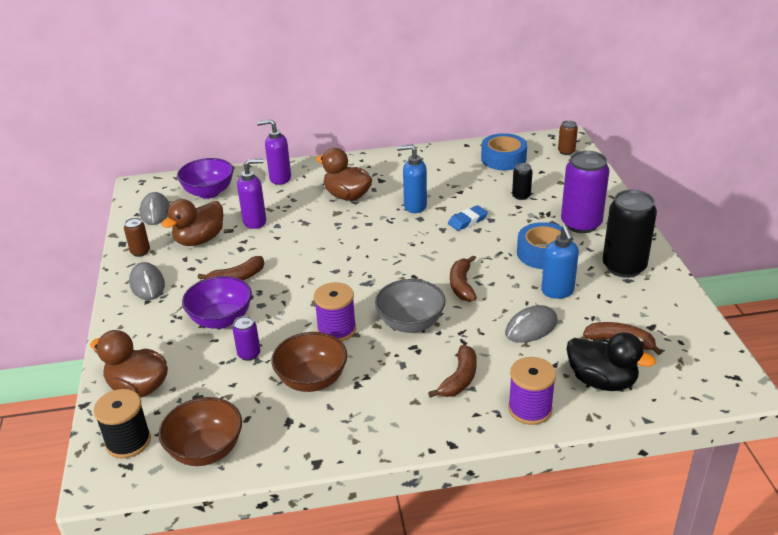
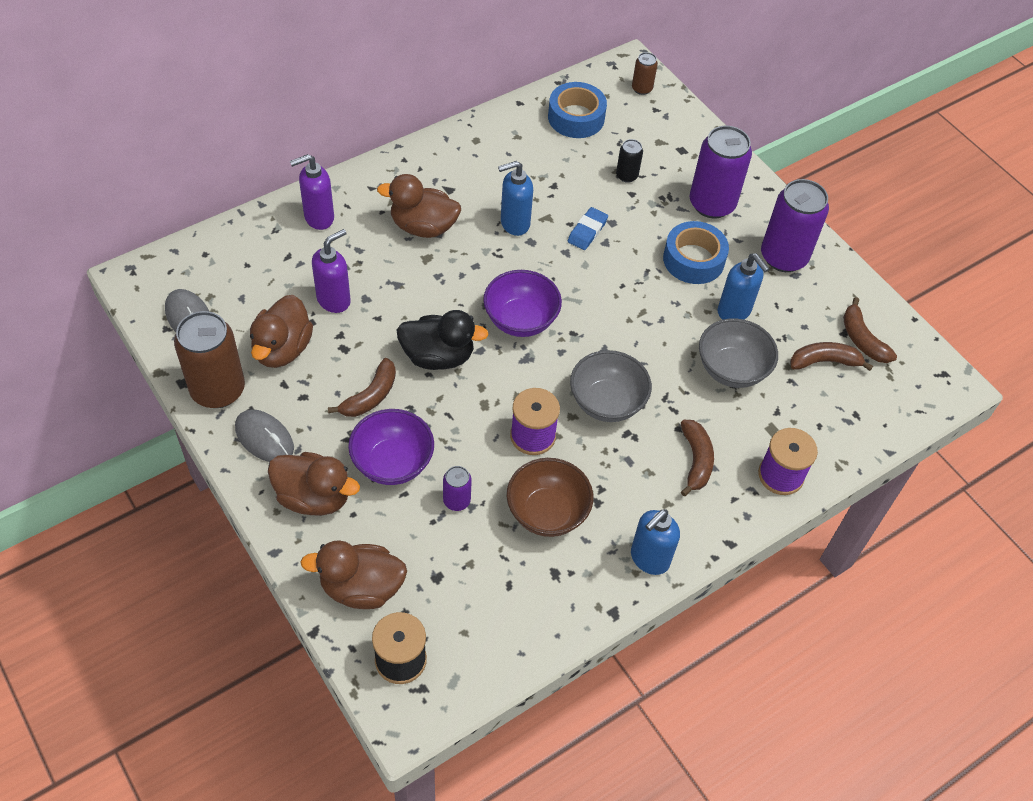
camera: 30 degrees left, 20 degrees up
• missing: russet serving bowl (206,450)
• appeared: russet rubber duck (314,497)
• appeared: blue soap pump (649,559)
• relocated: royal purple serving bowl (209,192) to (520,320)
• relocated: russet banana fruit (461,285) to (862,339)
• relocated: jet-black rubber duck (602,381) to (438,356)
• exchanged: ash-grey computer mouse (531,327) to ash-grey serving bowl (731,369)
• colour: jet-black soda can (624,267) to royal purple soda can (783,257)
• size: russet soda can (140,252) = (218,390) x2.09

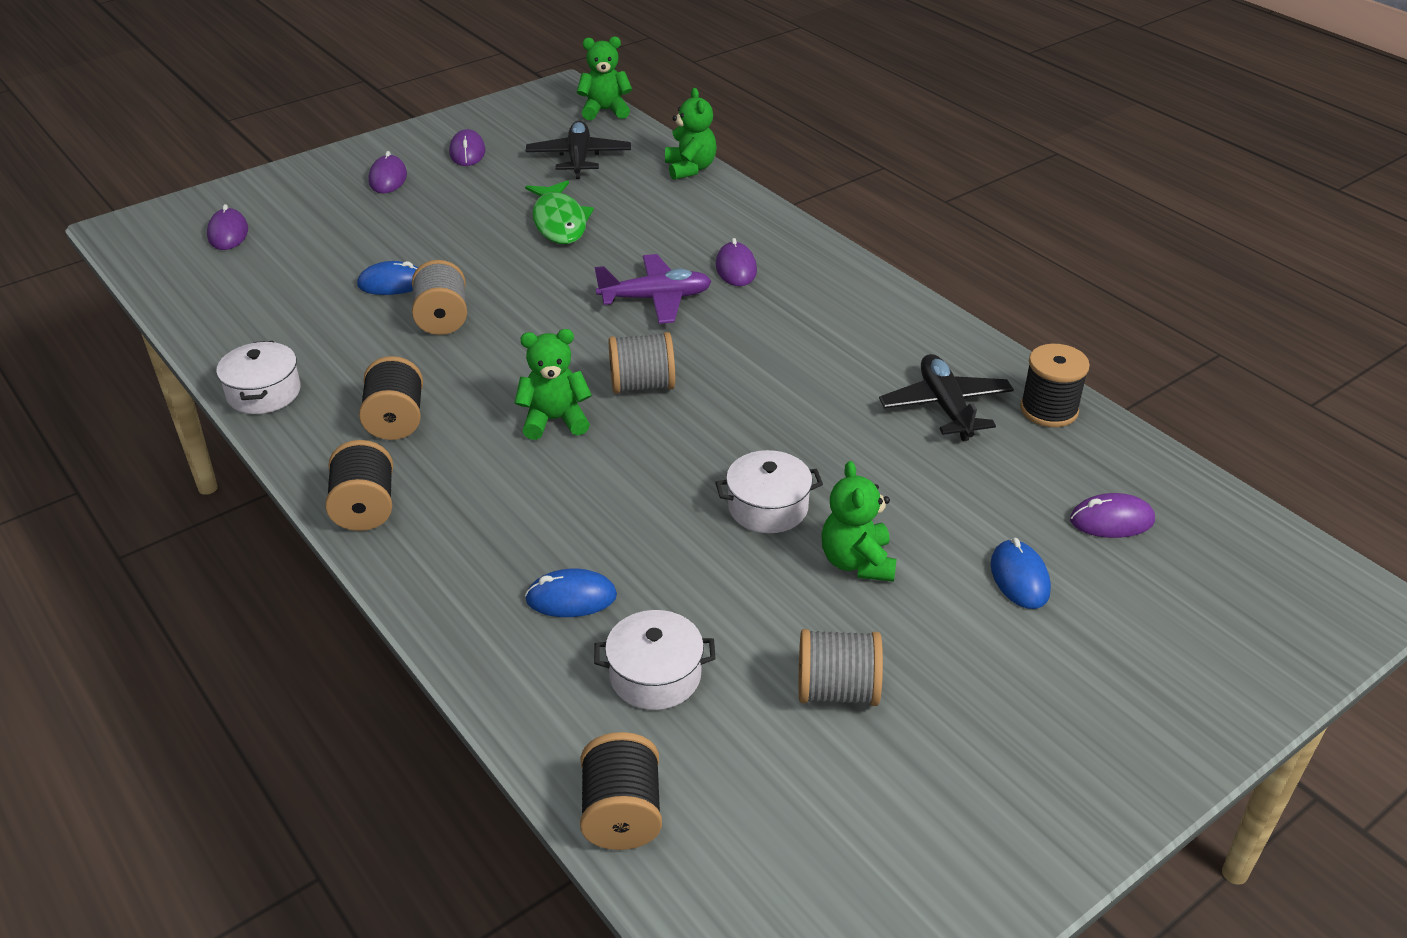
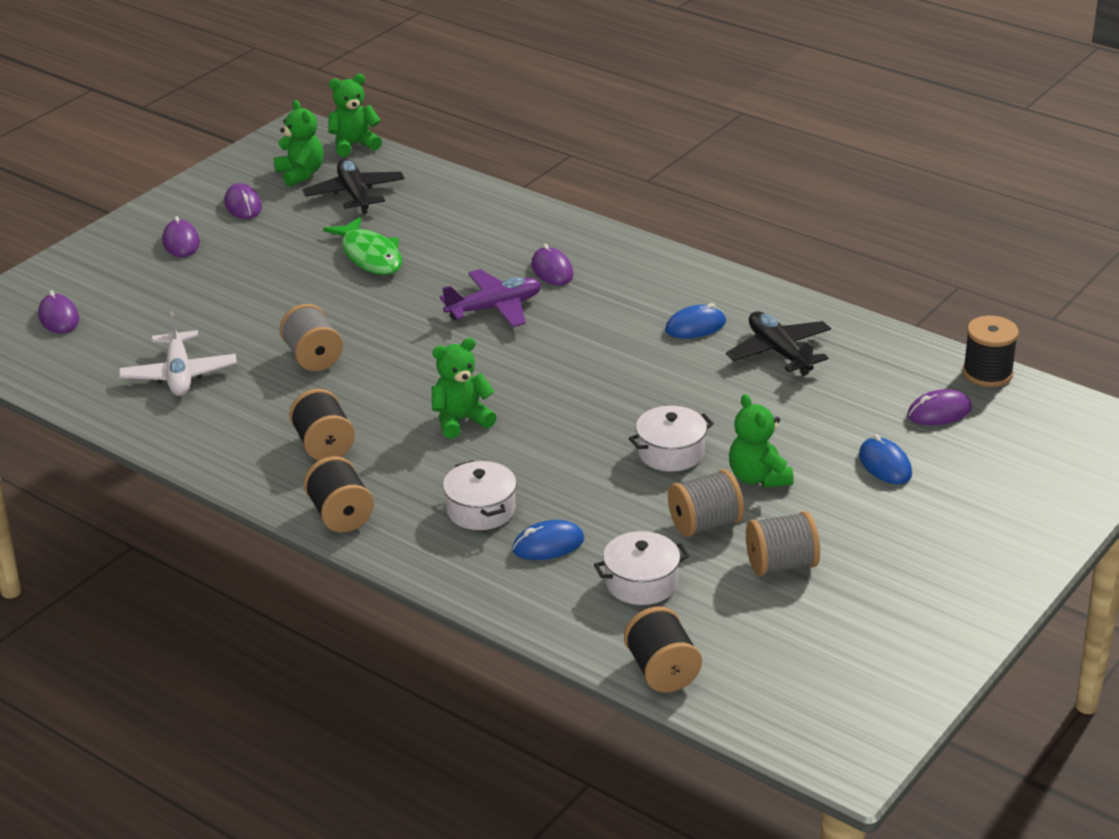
camera: 15 degrees left, 5 degrees down
• appeared: white toy plane (179,374)
• relocated: white cooking pot (264,393) to (481,510)
• relocated: blue computer mouse (392,283) to (695,326)
• relocated: ash-grey bobbin (642,385) to (705,524)
• relocated: green teddy (690,169) to (301,174)
• relocated: jet-black bobbin (1049,410) to (987,373)

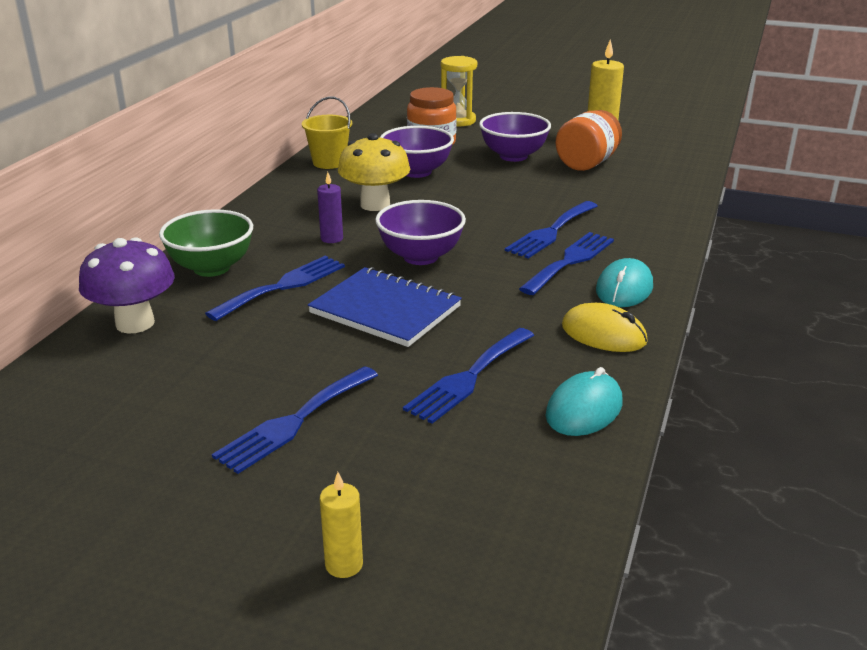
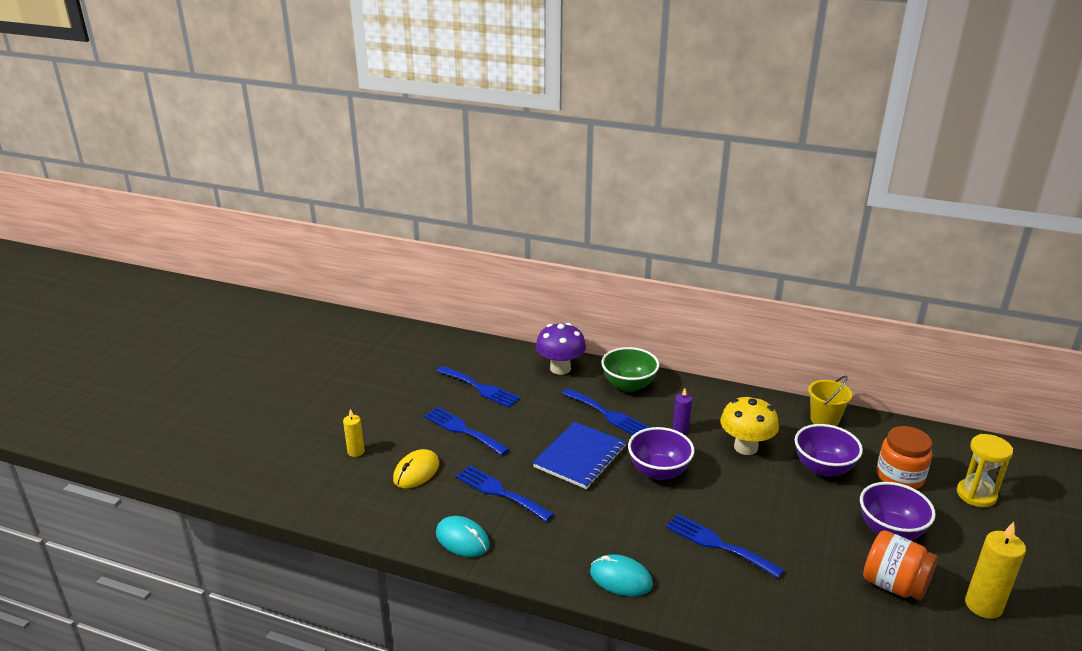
camera: 90 degrees right, 0 degrees up
• relocated: blue dinner fork (570,261) to (480,388)
• relocated: yellow computer mouse (603,334) to (416,472)

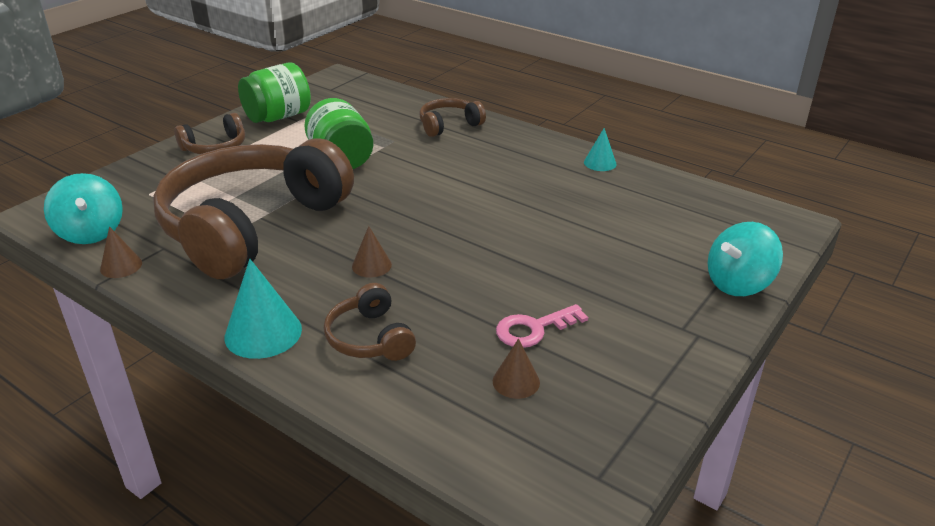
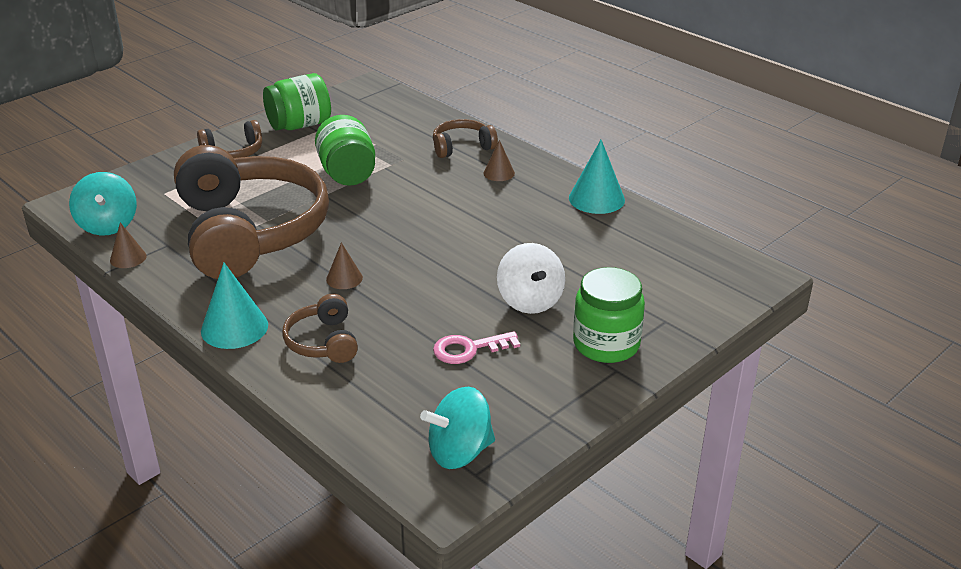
camera: 10 degrees right, 0 degrees up
• appeared: white whirligig (530,301)
• appeared: green jar (606,344)
• relocated: russet cone shape (516,381) to (499,173)
• relocated: teal whirligig (738,284) to (459,452)
• spun: russet headset (252,226) = (249,232) 120 degrees clockwise
• size: teal cone shape (600,163) = (596,199) x1.72

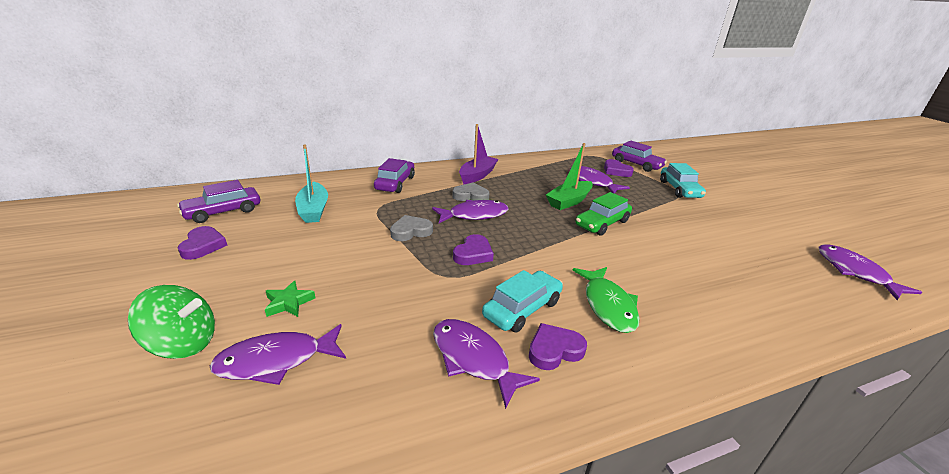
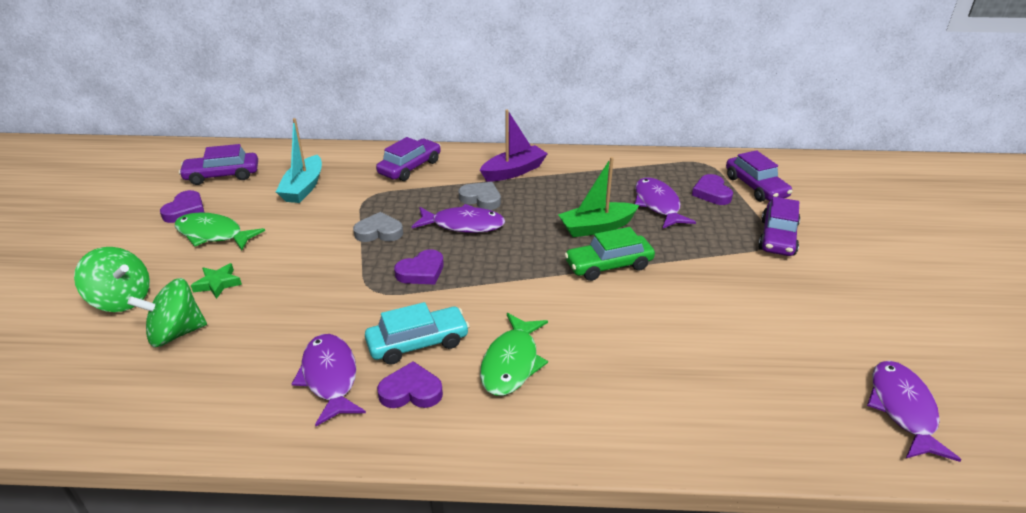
camera: 25 degrees right, 5 degrees up
• appeared: green toy fish (213,234)
• exchanged: royal purple toy fish (276,361) to green whirligig (176,333)
• colour: teal automobile (679,189) to royal purple automobile (777,237)

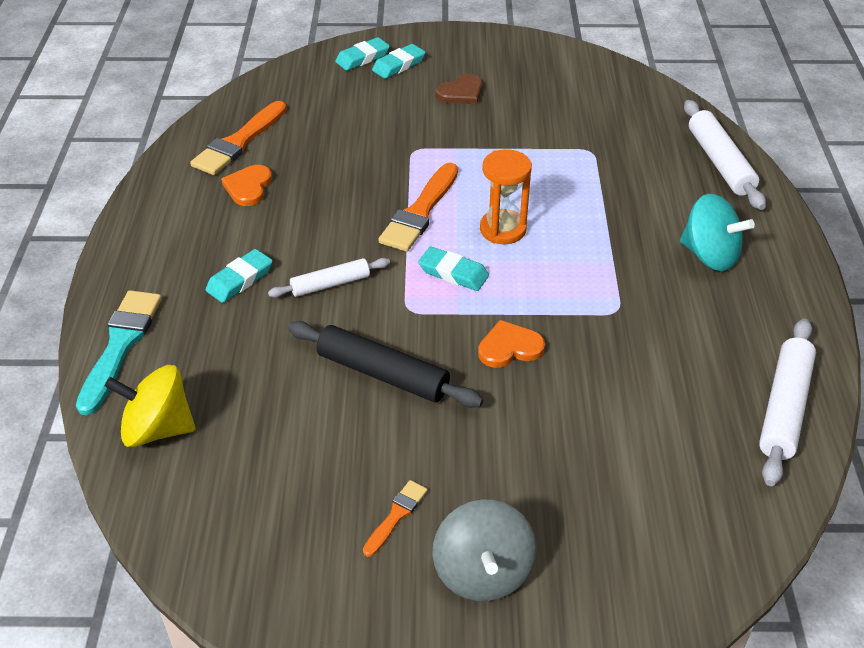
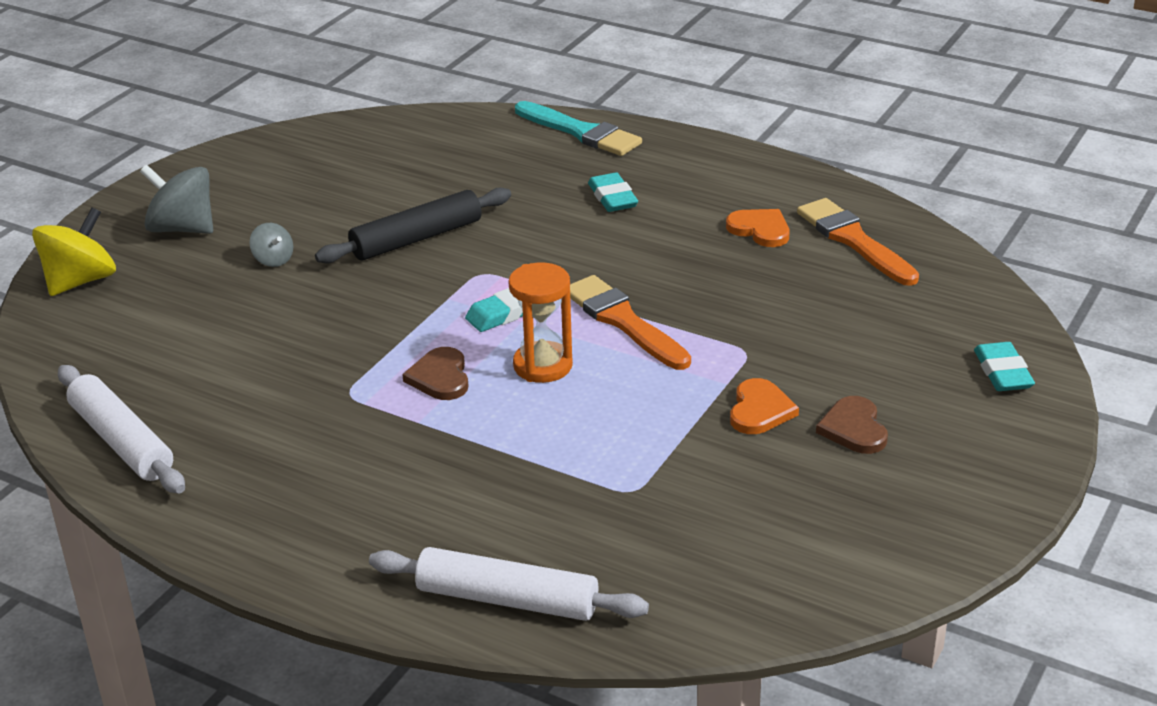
camera: 120 degrees right, 10 degrees down
• missing: white pastry roller (330,284)
• missing: orange paintbrush (396,516)
• missing: teal gum eraser (399,65)
• missing: teal whirligig (709,255)
• appeared: ash-grey whirligig (273,260)
• appeared: russet heart (440,377)
• relocated: yellow whirligig (158,428) to (80,281)
• relocated: orange heart (509,347) to (760,410)

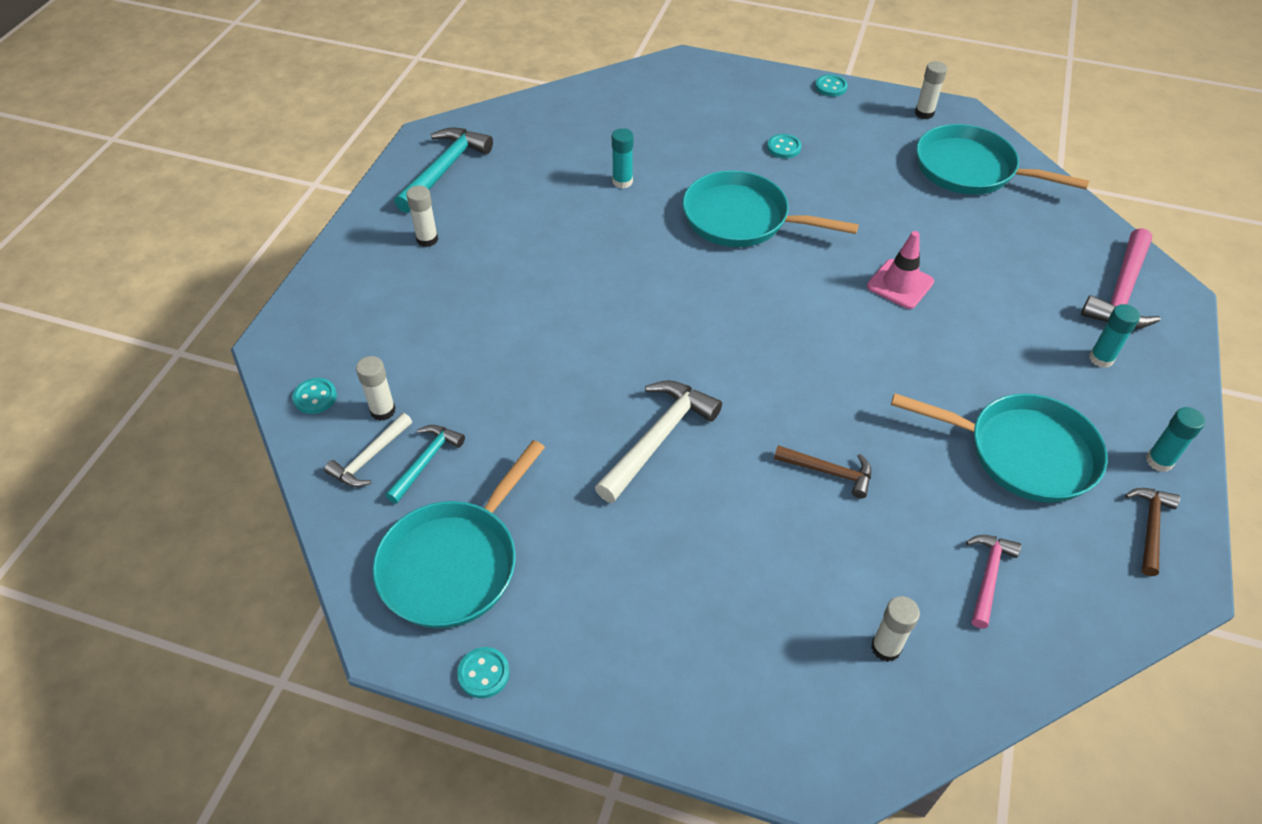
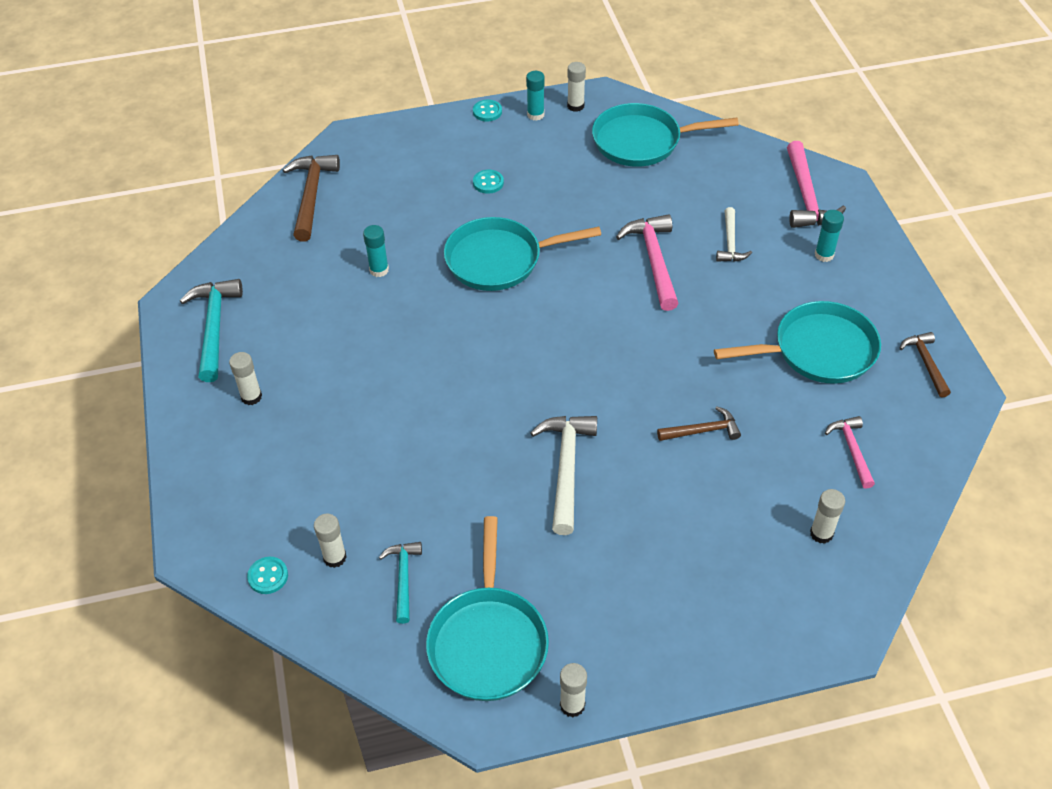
camera: 30 degrees left, 0 degrees up
• appeared: russet hammer (311,196)
• relocated: white hammer (370,457) to (730,242)
• relocated: teal glue stick (1159,461) to (535,115)
• exchanged: teal button (483,673) to white glue stick (572,705)
• exchanged: pink road cone (900,284) to pink hammer (654,261)

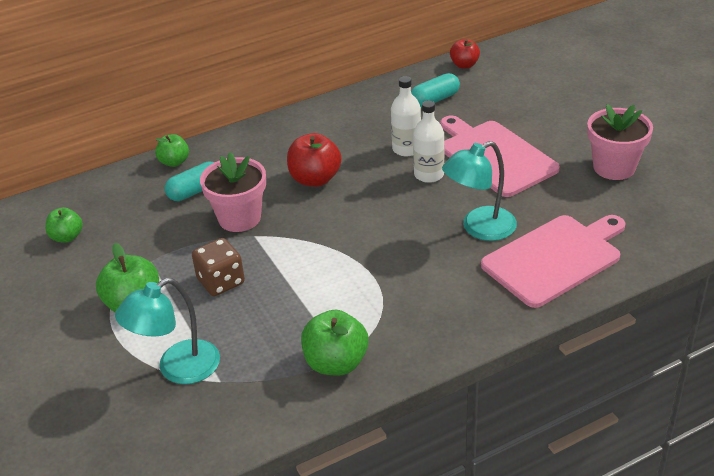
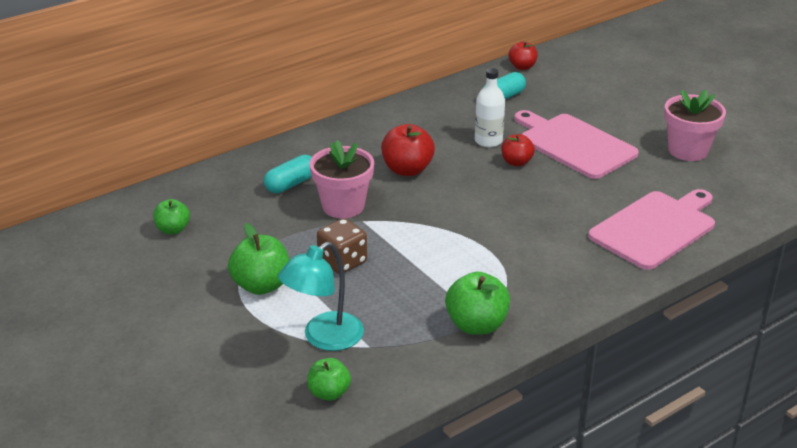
camera: 10 degrees left, 5 degrees down
• missing: teal reading lamp (479,228)
• relocated: green toy apple (174,162) to (329,393)
• exchanged: white flask (429,174) to red toy apple (516,162)

